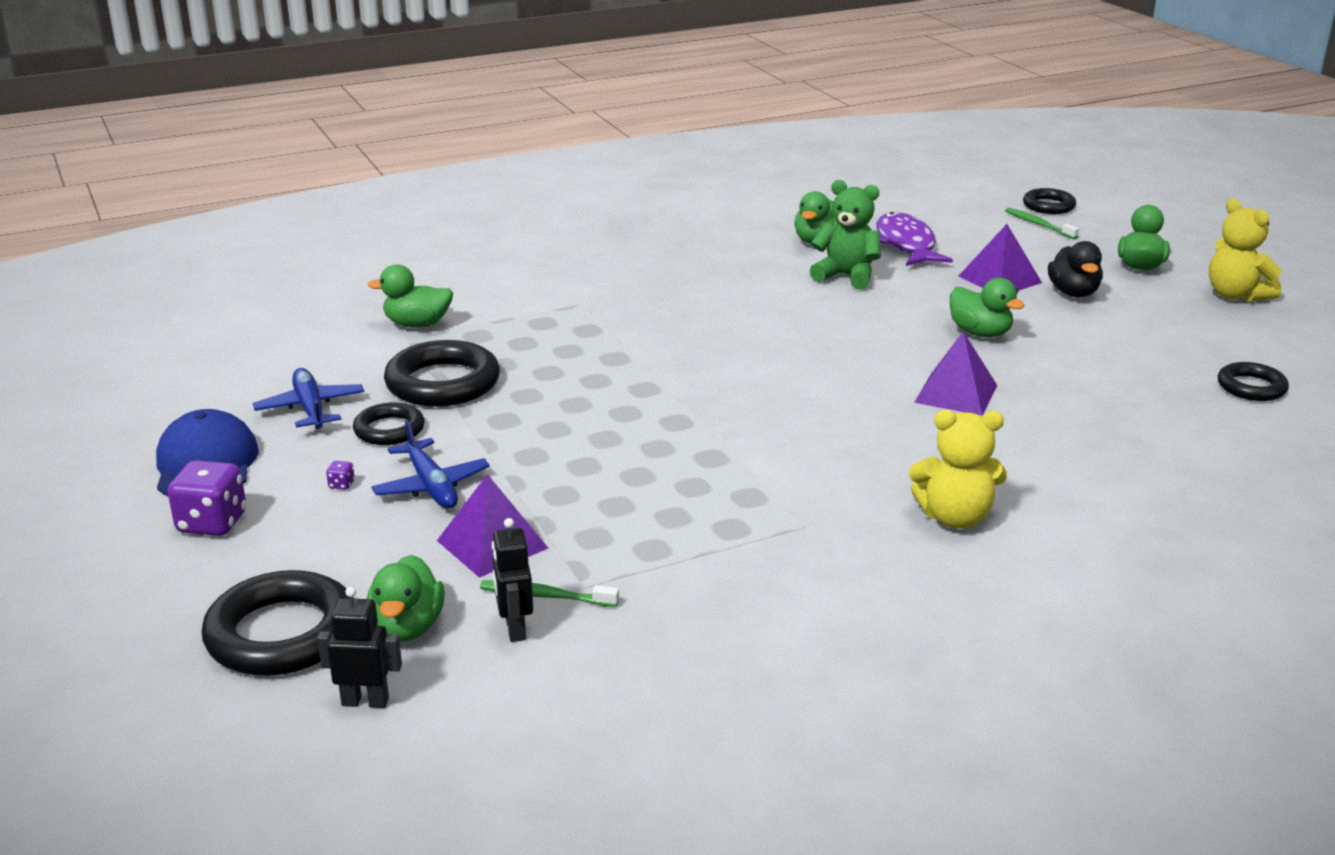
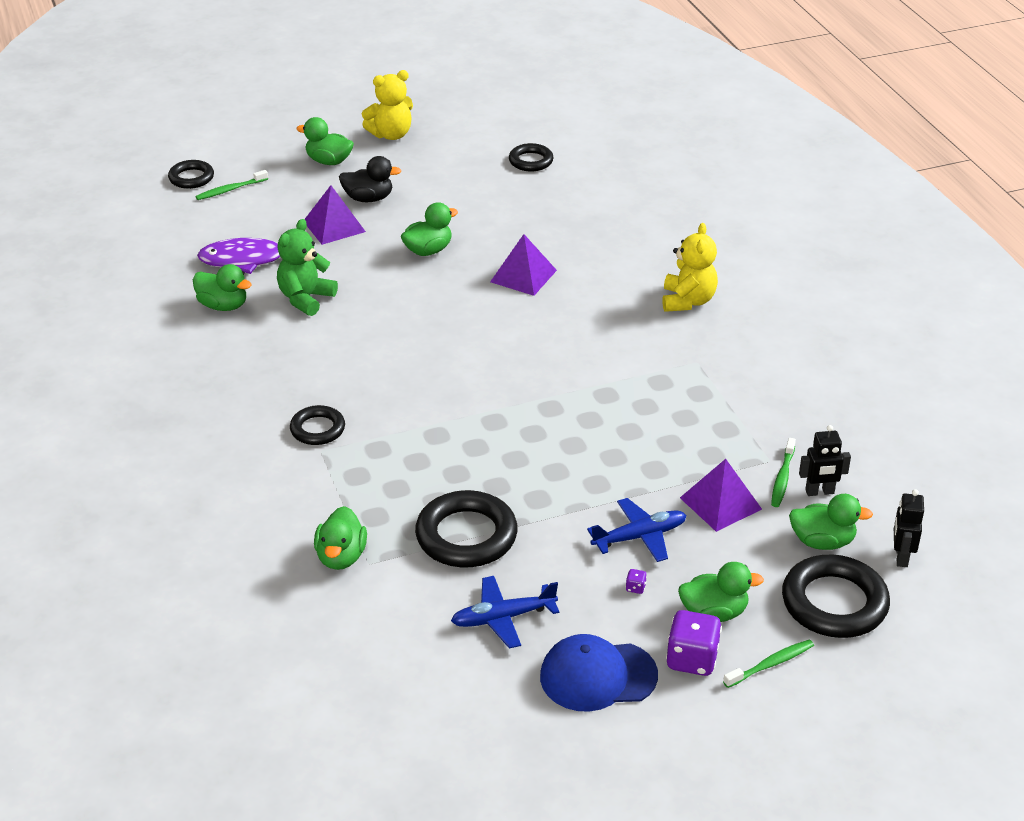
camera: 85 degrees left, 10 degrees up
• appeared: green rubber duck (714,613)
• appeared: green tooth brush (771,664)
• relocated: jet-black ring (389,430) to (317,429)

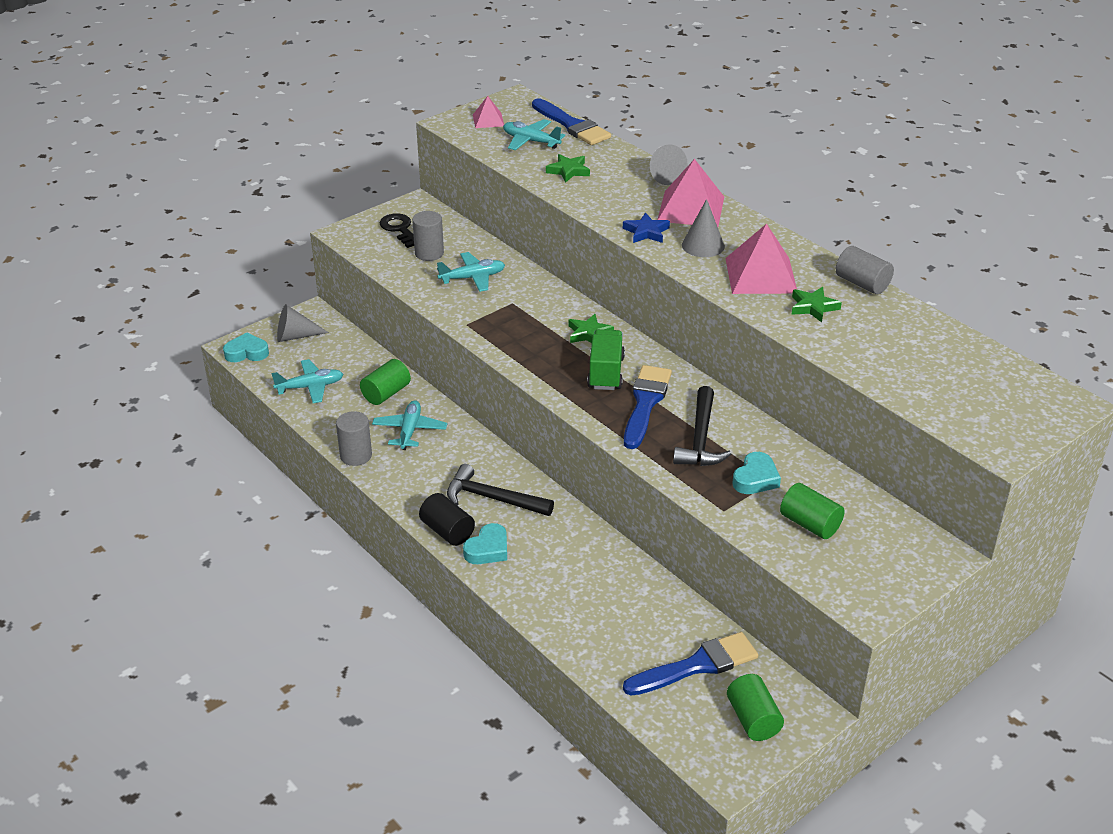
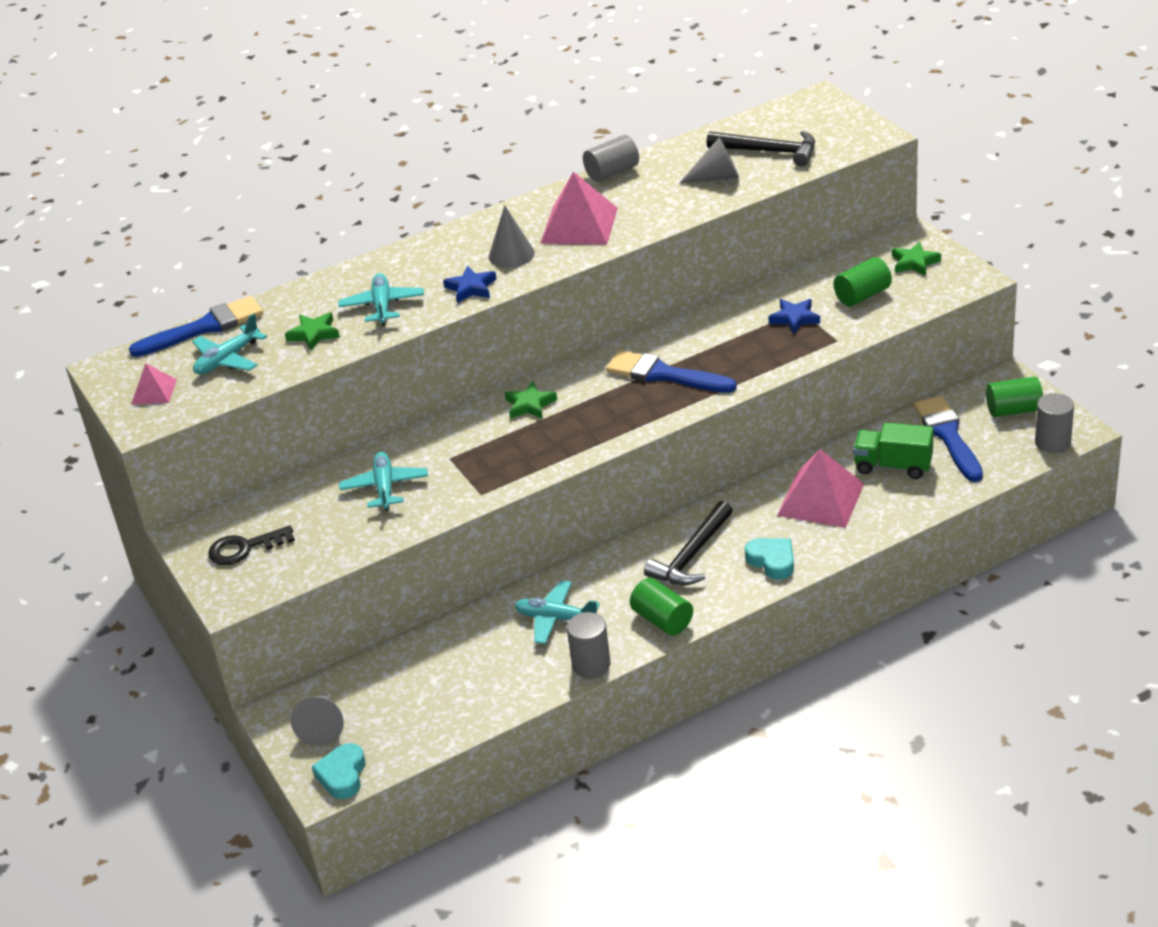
camera: 75 degrees left, 0 degrees up
• missing: jet-black cylinder shape (447,531)
• relocated: teal toy plane (310,387) to (382,306)
• relocated: green cylinder shape (386,393) to (662,620)
• relocated: ash-grey cylinder shape (429,253) to (1052,442)
• relocated: green lorry (605,373) to (893,466)
• relocated: ash-grey cone shape (663,175) to (717,177)
• relocated: pink pyramid (690,209) to (821,499)
• relocated: jet-black hammer (701,438) to (768,151)
• relocated: green star shape (813,307) to (914,262)
• exchanged: teal heart (755,478) to blue star shape (794,318)

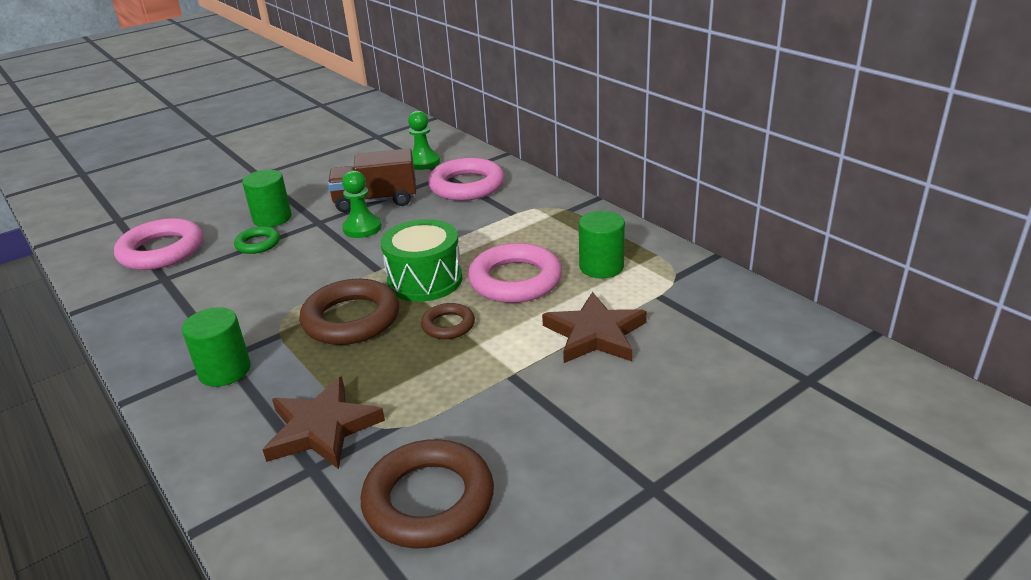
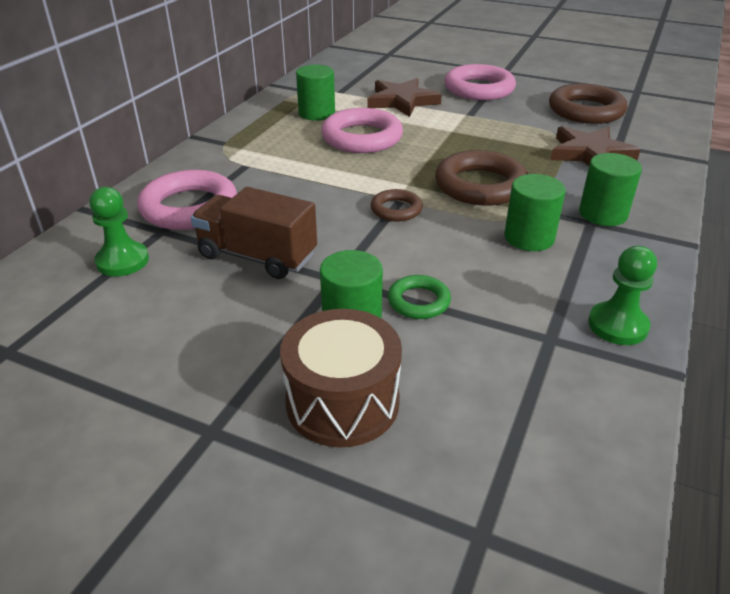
camera: 120 degrees left, 5 degrees up
• missing: green snare drum (425,280)
• appeared: russet snare drum (342,402)
• appeared: green cylinder shape (529,238)
• relocated: pink ring (161,251) to (479,89)
• relocated: green game pawn (362,228) to (617,325)
• relocated: russet ring (448,325) to (396,209)
• spun: russet lorry (376,201) = (257,256) 150 degrees clockwise

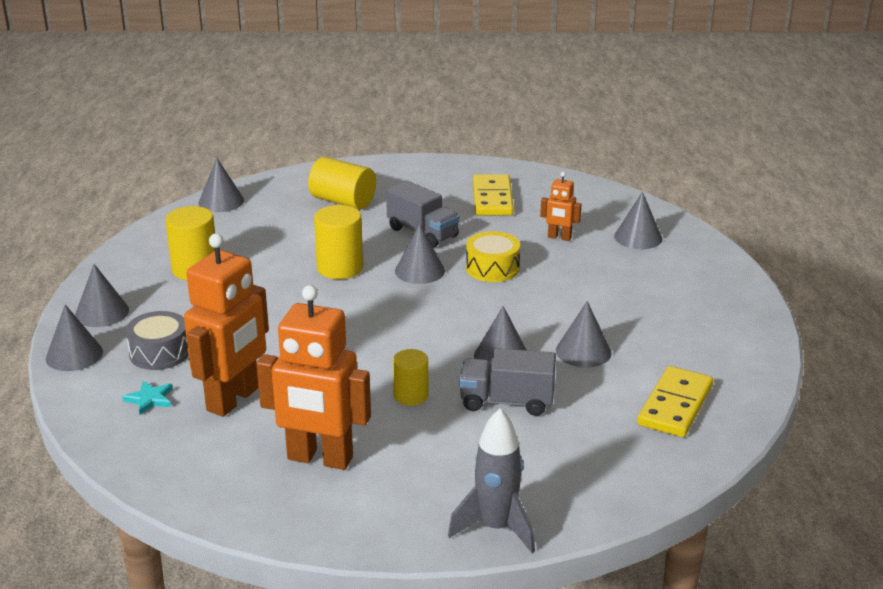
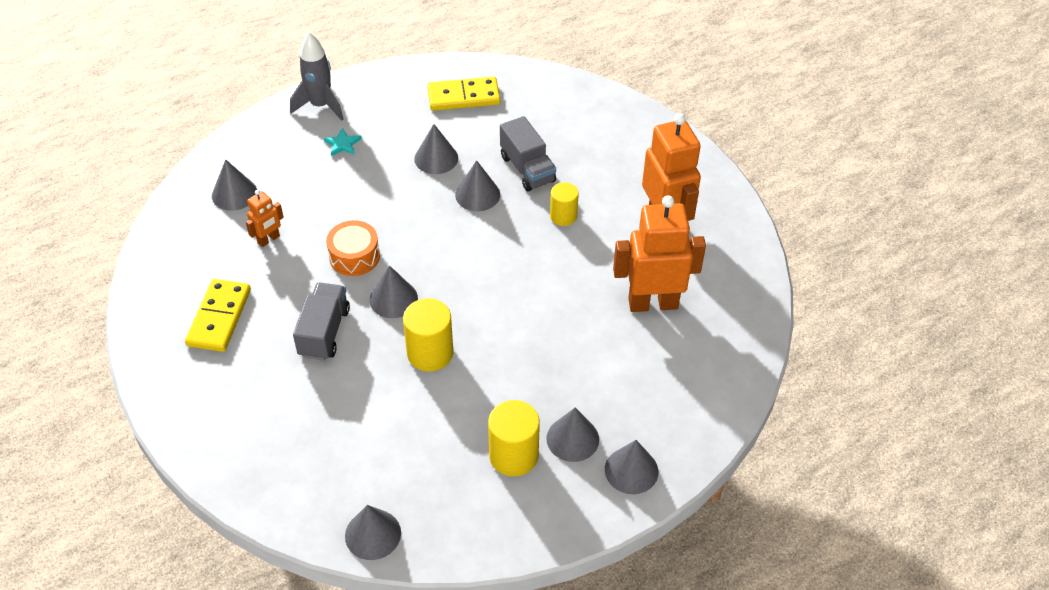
camera: 125 degrees left, 20 degrees up
• missing: ash-grey snare drum (159,353)
• missing: yellow cylinder shape (343,201)
• relocated: ash-grey cone shape (74,355) to (572,438)
• relocated: teal star shape (150,399) to (343,144)
• relocated: ash-grey rocket (496,528) to (321,106)
• colour: yellow snare drum (492,268) to orange snare drum (354,256)
• spun: yellow domino tile (492,198) = (219,317) 45 degrees counterclockwise
• spun: orange robot (559,237) = (269,240) 60 degrees clockwise

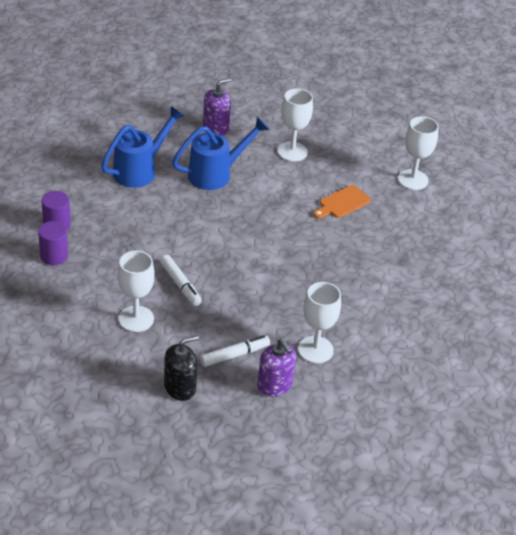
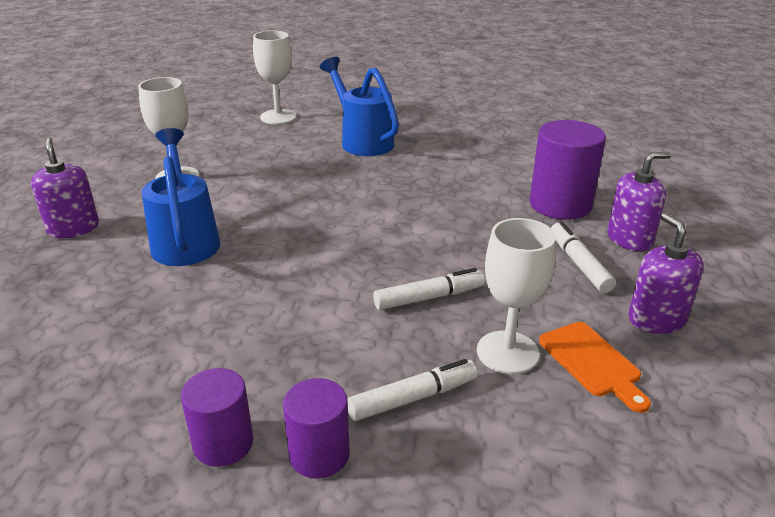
camera: 75 degrees left, 10 degrees down
• appeared: white marker pen (413,398)
• relocated: blue watering can (140,170) to (362,140)
• relocated: orange bread board (342,203) to (592,362)
• exchanged: white wine glass (315,350) to royal purple cylinder shape (560,204)
• colour: jet-black soap pump (180,387) to royal purple soap pump (656,319)

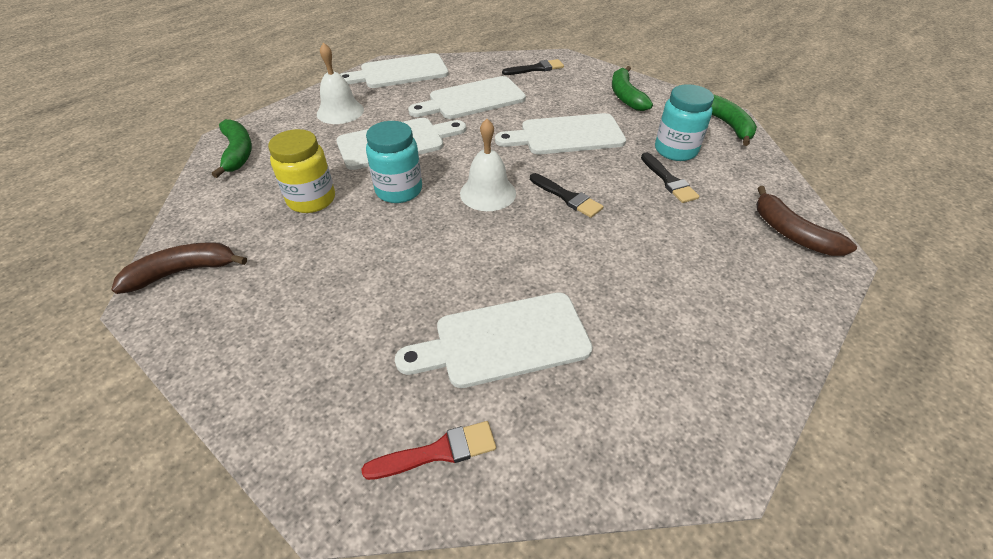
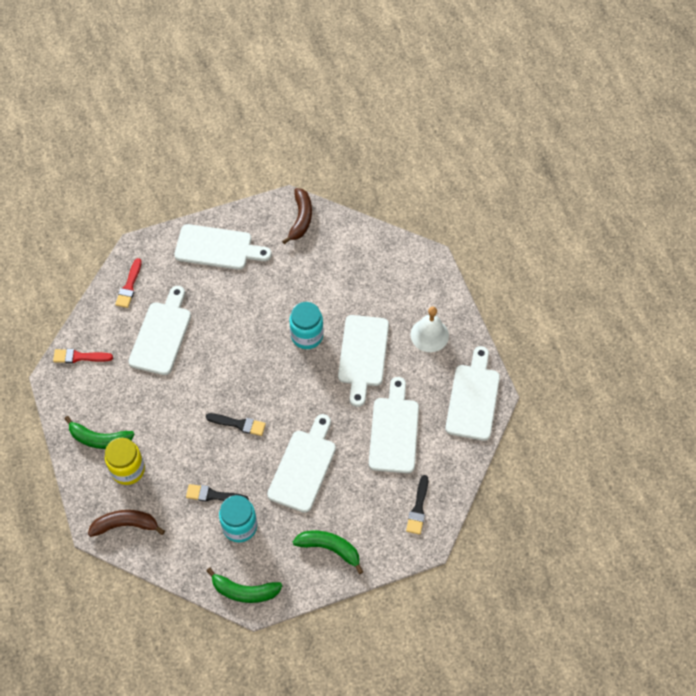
camera: 120 degrees right, 15 degrees up
• missing: white hand bell (488,193)
• appeared: red paintbrush (79,357)
• appeared: white bread board (217,248)
• relocated: green banana fruit (238,153) to (99,439)
• relocated: yellow jar (311,200) to (128,470)
• spun: jet-black paintbrush (567,197) = (239,424) 150 degrees counterclockwise

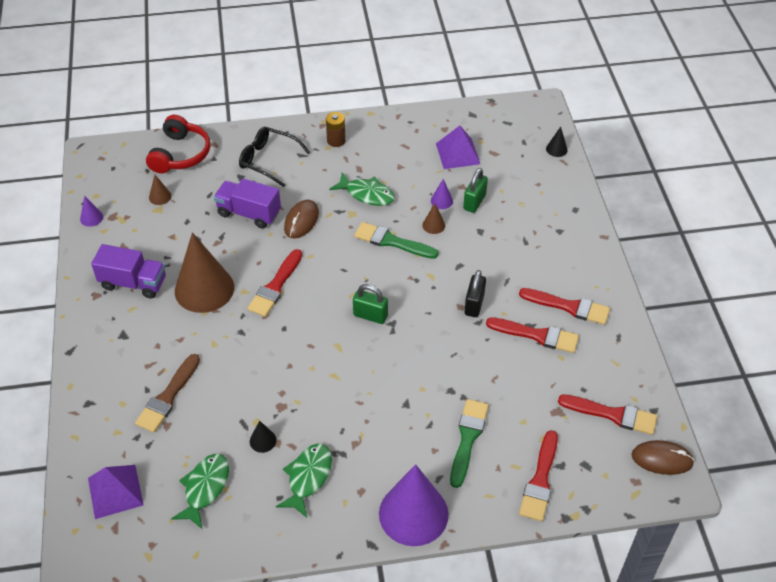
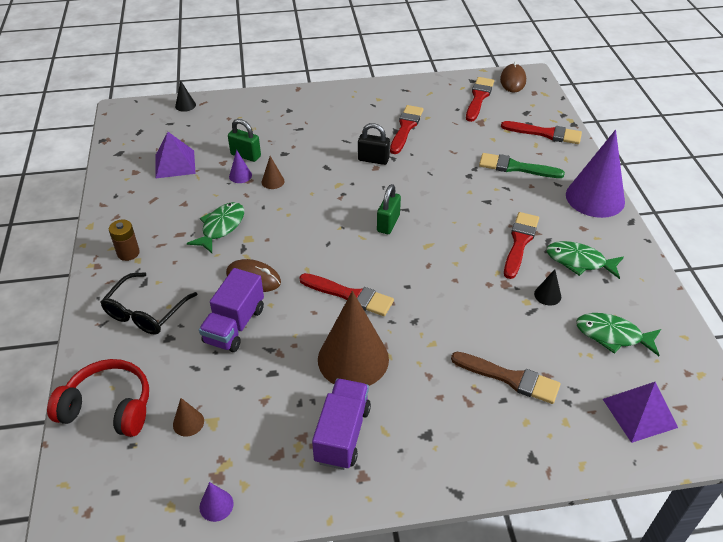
camera: 90 degrees left, 5 degrees down
• missing: green paintbrush (391,241)
• relocated: red paintbrush (569,307) to (520,242)

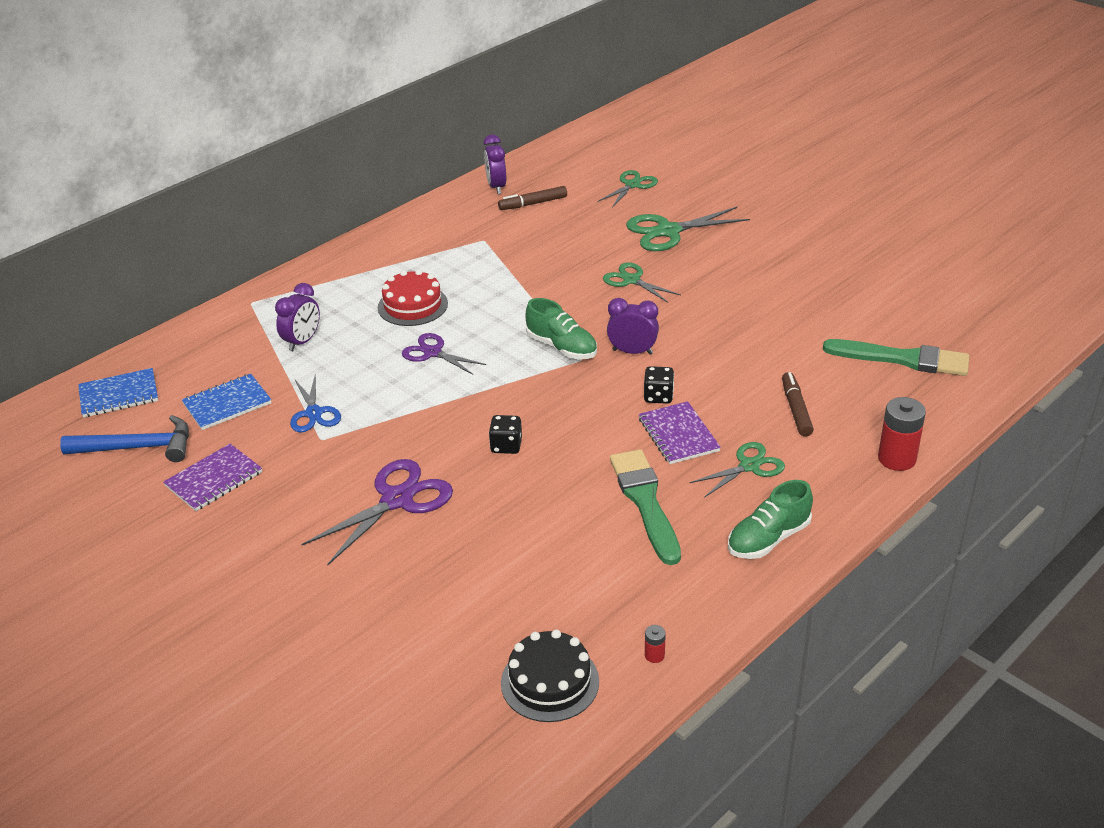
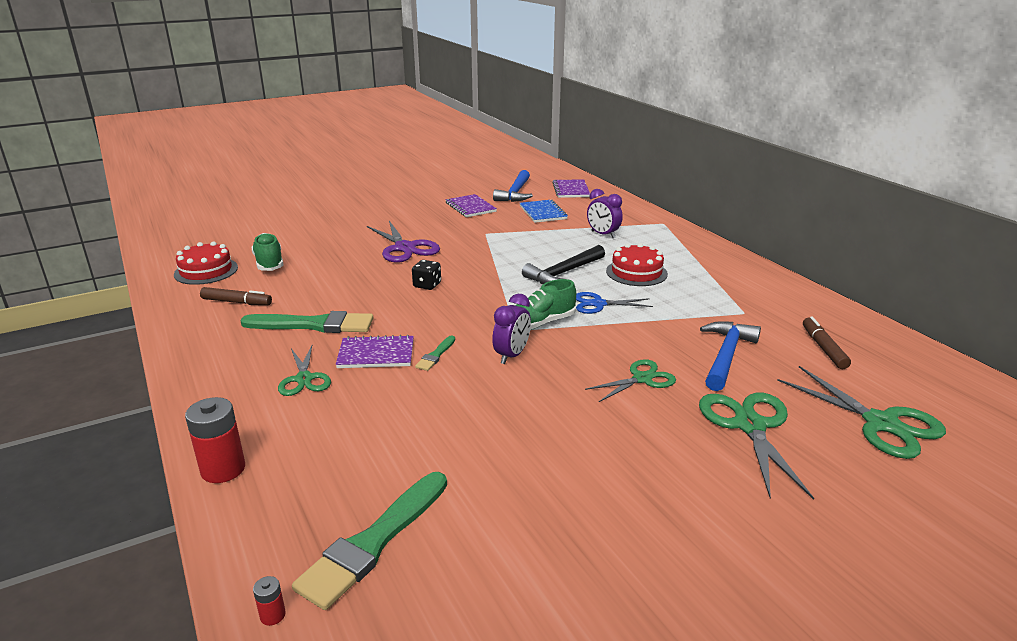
camera: 105 degrees right, 10 degrees down
• missing: royal purple alarm clock (496,187)
• appeared: blue hammer (726,355)
• relocated: blue pair of scissors (314,413) to (598,304)
• relocated: red battery (654,655) to (273,615)
• relocated: green lace-up shoe (768,539) to (269,263)
• relocated: russet marker pen (796,410) to (236,302)
• exchanged: royal purple pair of scissors (432,352) to jet-black hammer (563,273)
• exchanged: jet-black dice (658,396) to green paintbrush (435,355)
• colour: blue notebook (119,395) to royal purple notebook (571,190)
• colour: jet-black layer cake (550,682) to red layer cake (206,271)
• size: green pair of scissors (632,185) = (881,423) x1.58

